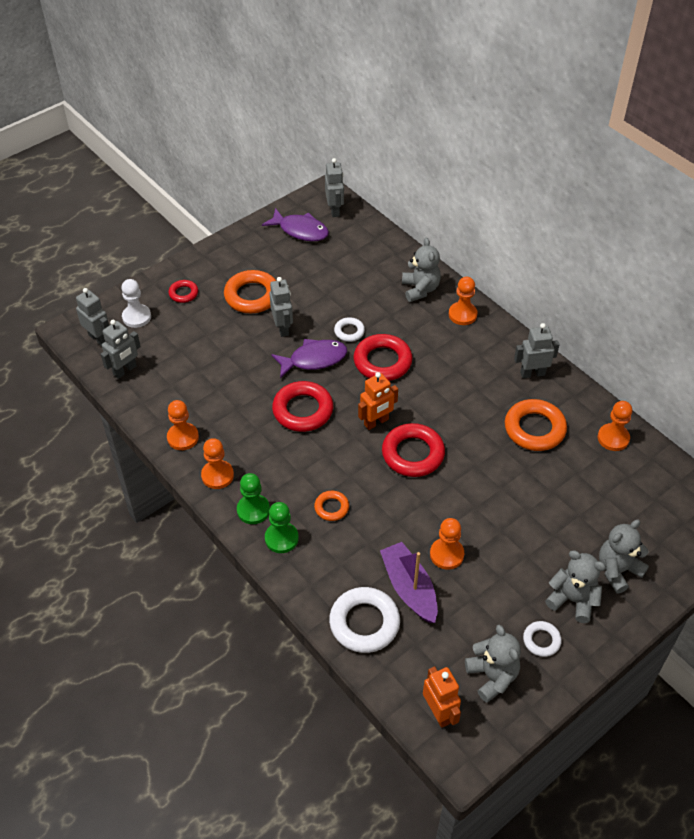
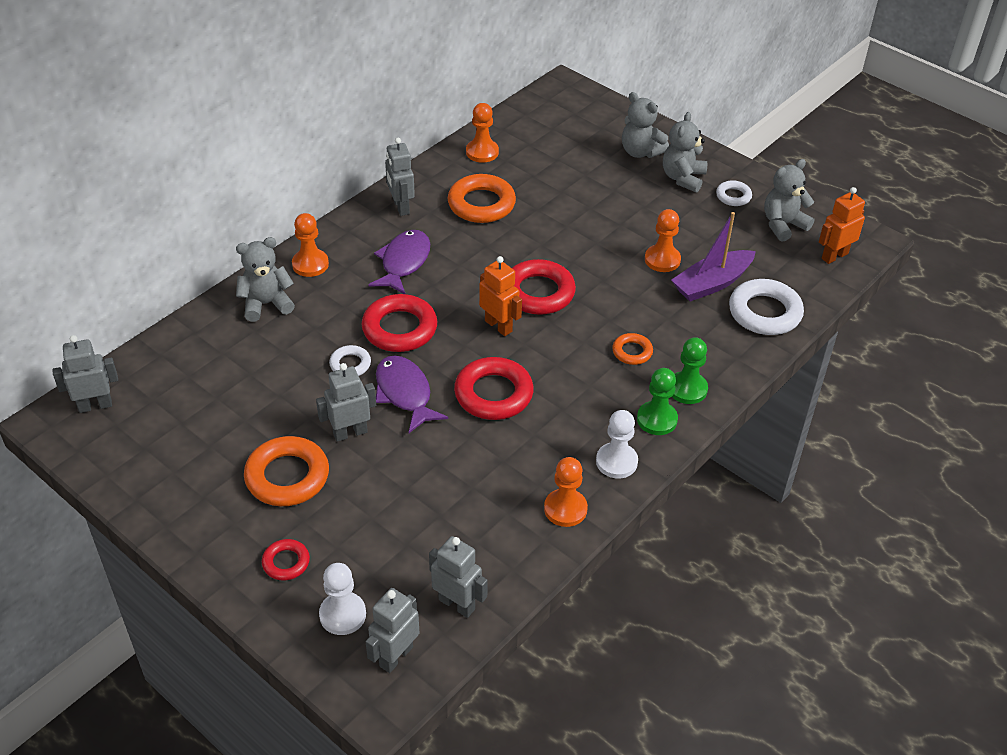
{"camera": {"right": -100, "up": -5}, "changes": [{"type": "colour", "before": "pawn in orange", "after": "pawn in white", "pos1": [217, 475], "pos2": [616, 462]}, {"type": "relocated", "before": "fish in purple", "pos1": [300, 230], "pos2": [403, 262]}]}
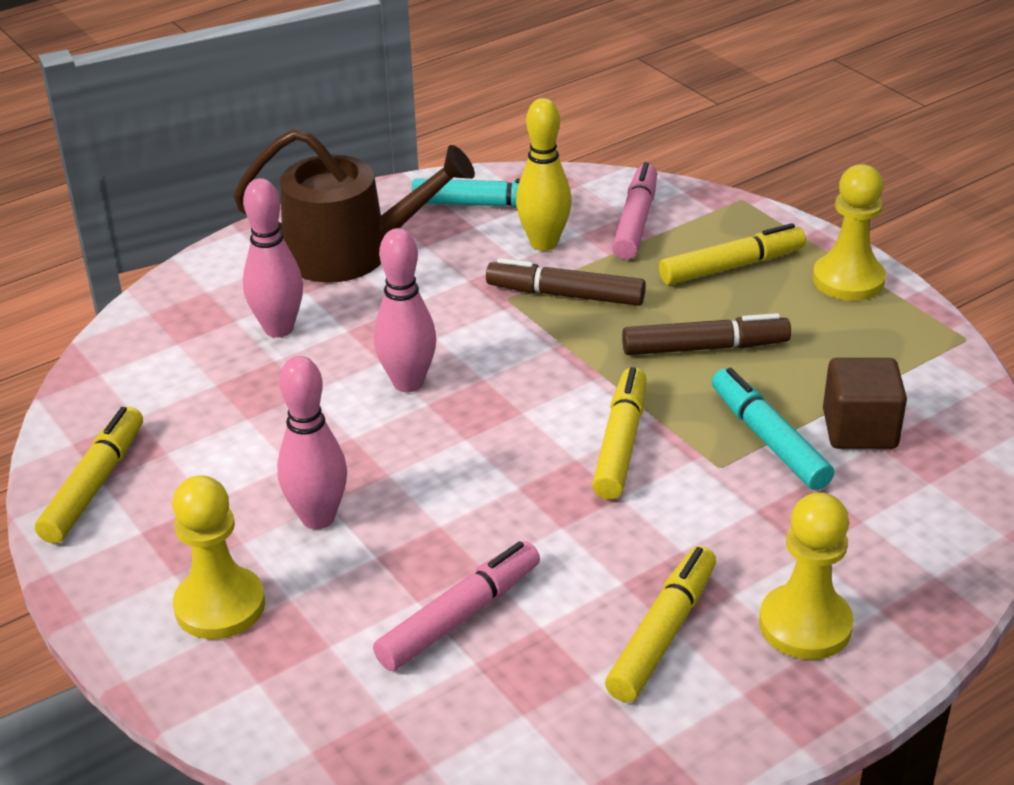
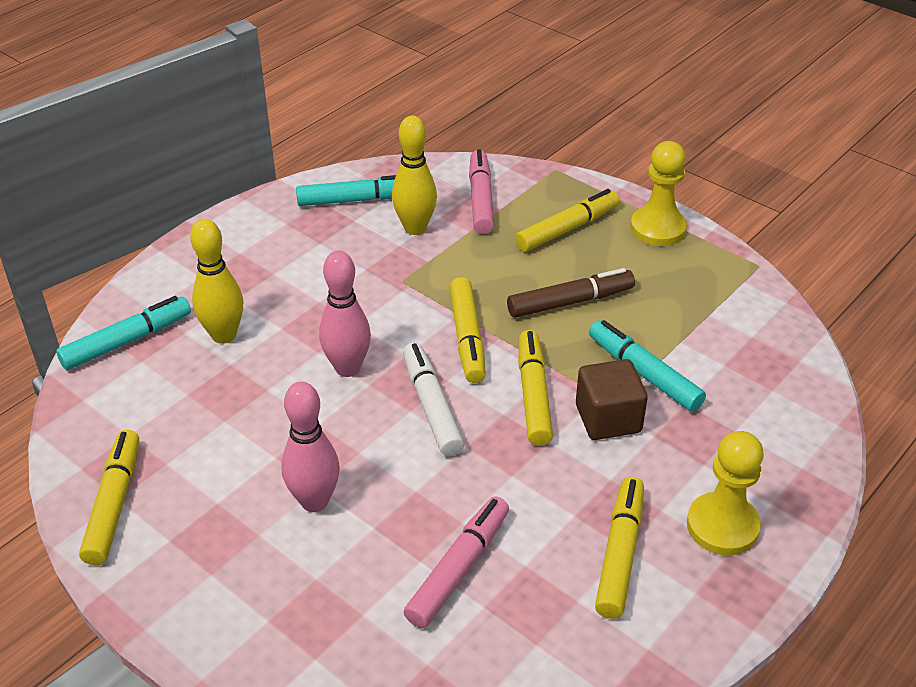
{"camera": {"right": -15, "up": 5}, "changes": [{"type": "missing", "before": "pawn in yellow", "pos1": [220, 606]}, {"type": "missing", "before": "watering can in brown", "pos1": [350, 253]}, {"type": "colour", "before": "bowling pin in pink", "after": "bowling pin in yellow", "pos1": [279, 329], "pos2": [224, 335]}, {"type": "missing", "before": "marker in brown", "pos1": [565, 295]}, {"type": "relocated", "before": "cube in brown", "pos1": [859, 429], "pos2": [608, 419]}, {"type": "appeared", "after": "marker in turquoise", "pos2": [127, 341]}, {"type": "appeared", "after": "marker in white", "pos2": [431, 406]}, {"type": "appeared", "after": "marker in yellow", "pos2": [467, 337]}]}
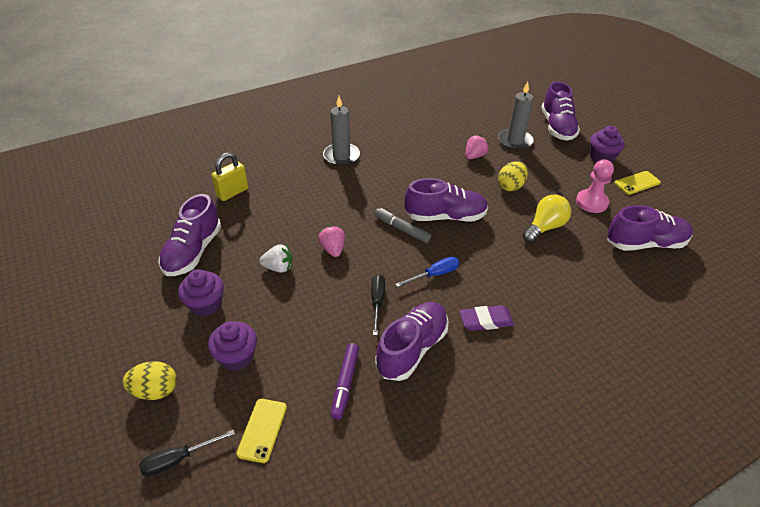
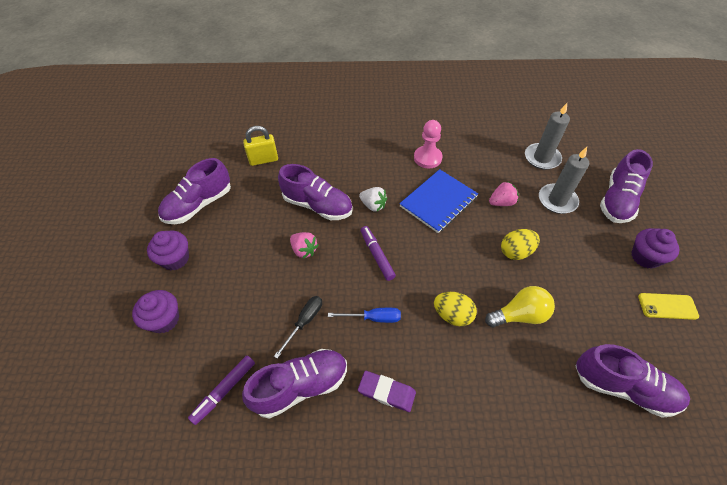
{"camera": {"right": 30, "up": 10}, "changes": [{"type": "relocated", "before": "egg in yellow", "pos1": [155, 390], "pos2": [452, 315]}, {"type": "missing", "before": "screwdriver in black", "pos1": [178, 459]}, {"type": "missing", "before": "phone in yellow", "pos1": [262, 430]}, {"type": "relocated", "before": "strawberry in white", "pos1": [278, 268], "pos2": [373, 205]}, {"type": "spun", "before": "strawberry in pink", "pos1": [333, 249], "pos2": [304, 250], "turn": 120}, {"type": "relocated", "before": "candle in grey", "pos1": [341, 156], "pos2": [542, 158]}, {"type": "colour", "before": "marker in grey", "after": "marker in purple", "pos1": [402, 229], "pos2": [377, 255]}, {"type": "relocated", "before": "shoe in purple", "pos1": [445, 216], "pos2": [317, 205]}, {"type": "relocated", "before": "pawn in pink", "pos1": [591, 202], "pos2": [427, 158]}, {"type": "appeared", "after": "notebook in blue", "pos2": [438, 202]}]}
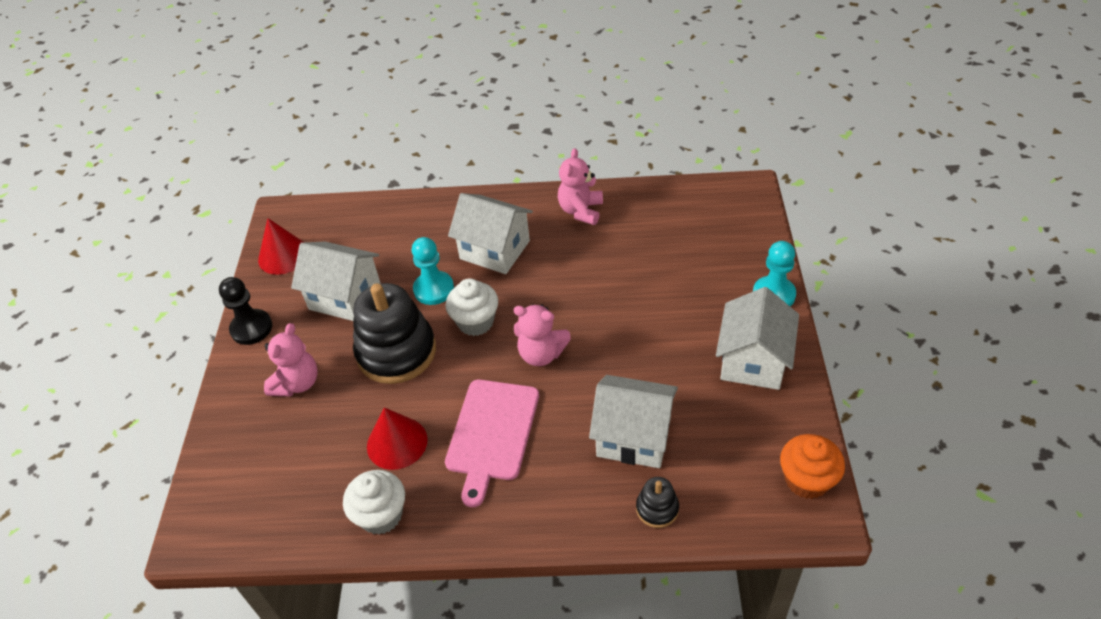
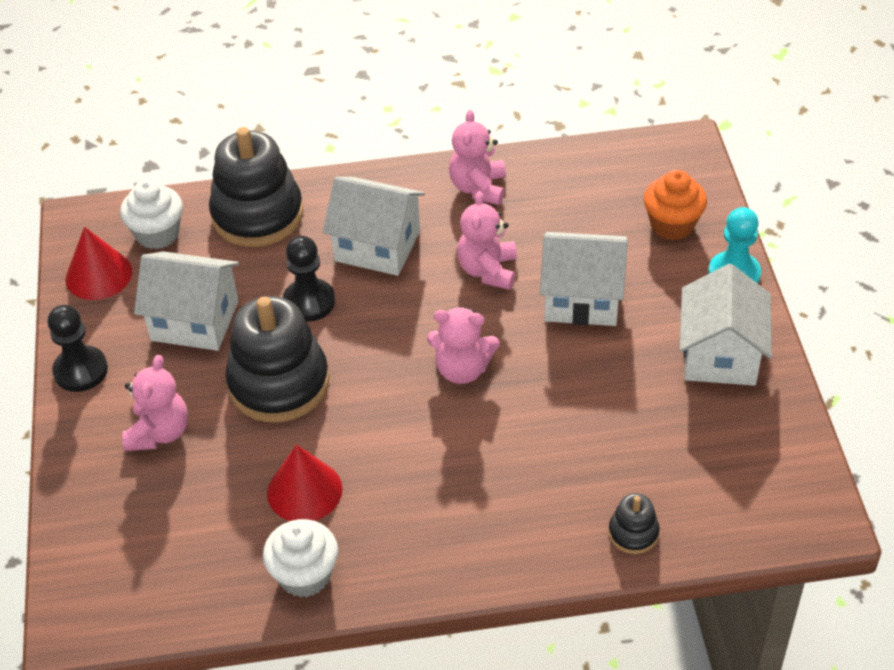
{"camera": {"right": -10, "up": 0}, "changes": [{"type": "colour", "before": "pawn in turquoise", "after": "pawn in black", "pos1": [434, 289], "pos2": [309, 302]}, {"type": "missing", "before": "cutting board in pink", "pos1": [492, 433]}, {"type": "relocated", "before": "cupcake in white", "pos1": [475, 322], "pos2": [157, 234]}, {"type": "relocated", "before": "house in white", "pos1": [634, 437], "pos2": [582, 299]}, {"type": "relocated", "before": "cupcake in orange", "pos1": [806, 480], "pos2": [672, 225]}, {"type": "appeared", "after": "stacking toy in black", "pos2": [257, 215]}, {"type": "appeared", "after": "teddy bear in pink", "pos2": [488, 270]}]}
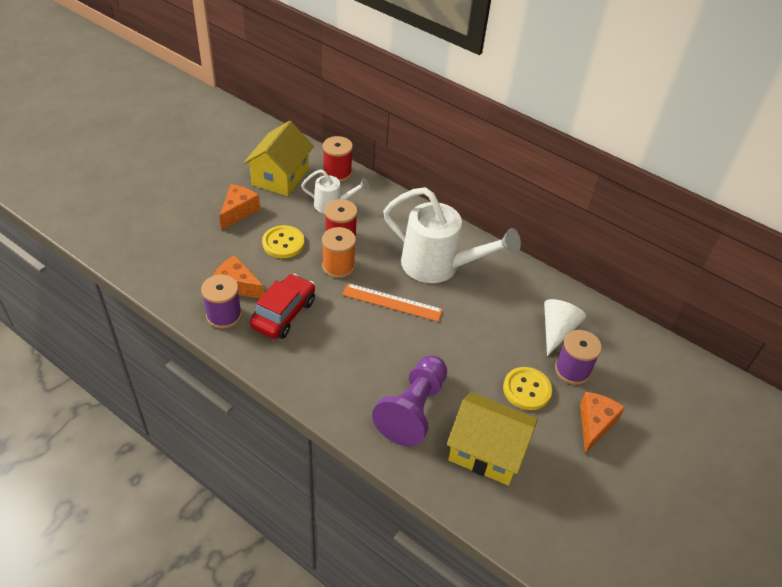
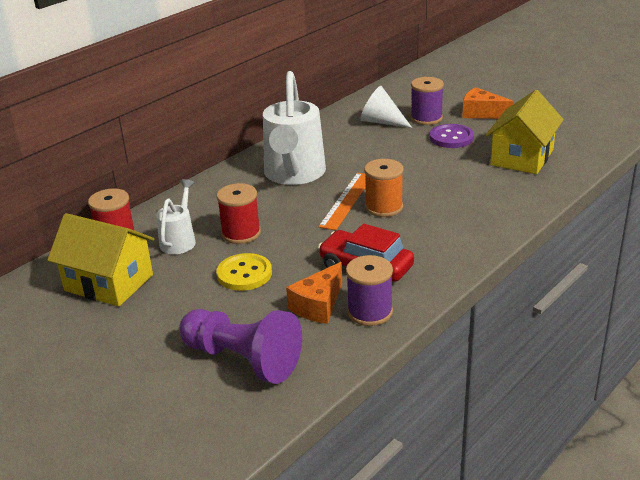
{"camera": {"right": -80, "up": -15}, "changes": [{"type": "missing", "before": "cheese in orange", "pos1": [238, 211]}, {"type": "relocated", "before": "spool in orange", "pos1": [338, 266], "pos2": [384, 207]}, {"type": "relocated", "before": "pawn in purple", "pos1": [413, 409], "pos2": [243, 360]}, {"type": "spun", "before": "watering can in white", "pos1": [438, 265], "pos2": [294, 174], "turn": 150}, {"type": "colour", "before": "button in yellow", "after": "button in purple", "pos1": [527, 389], "pos2": [451, 138]}]}
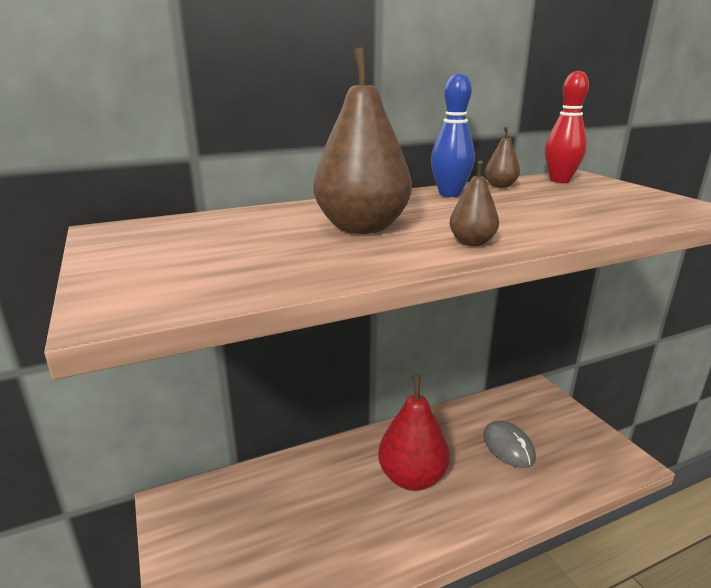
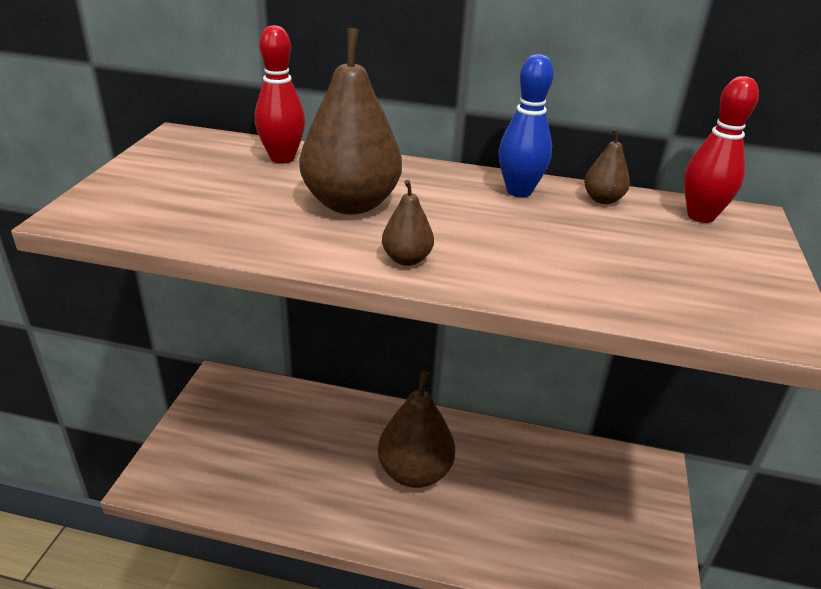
{"camera": {"right": 35, "up": 10}, "changes": [{"type": "colour", "before": "pear in red", "after": "pear in brown", "pos1": [412, 477], "pos2": [415, 472]}, {"type": "missing", "before": "mouse in grey", "pos1": [508, 447]}, {"type": "appeared", "after": "bowling pin in red", "pos2": [282, 158]}]}
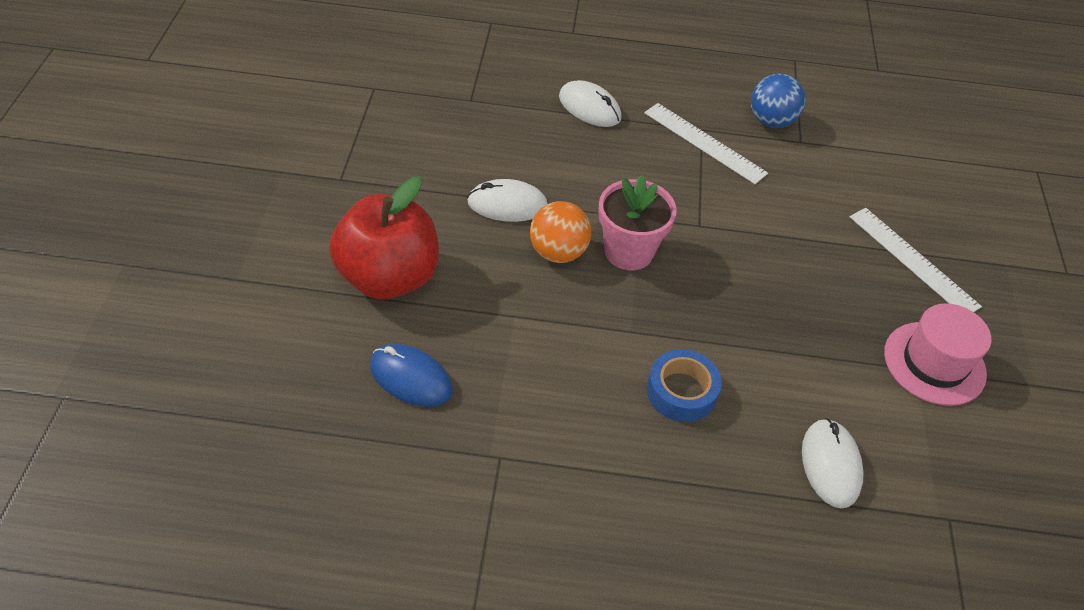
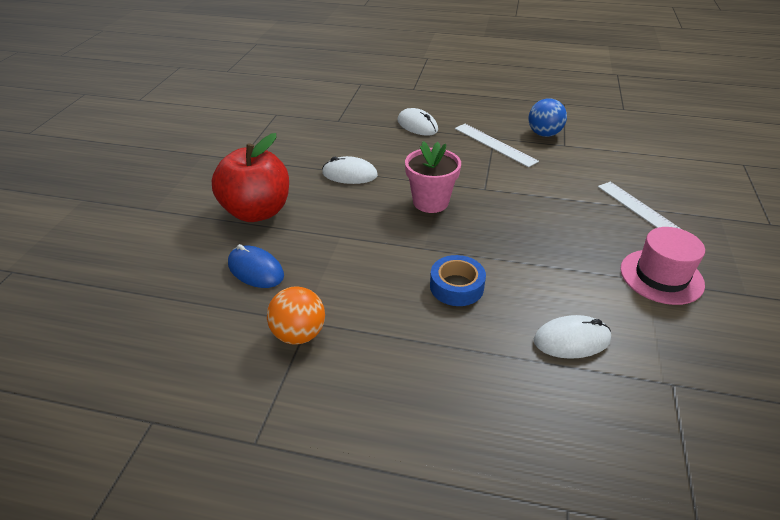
{"camera": {"right": 10, "up": -10}, "changes": [{"type": "relocated", "before": "ball in orange", "pos1": [558, 252], "pos2": [299, 334]}, {"type": "spun", "before": "mouse in white", "pos1": [830, 465], "pos2": [571, 340], "turn": 75}]}
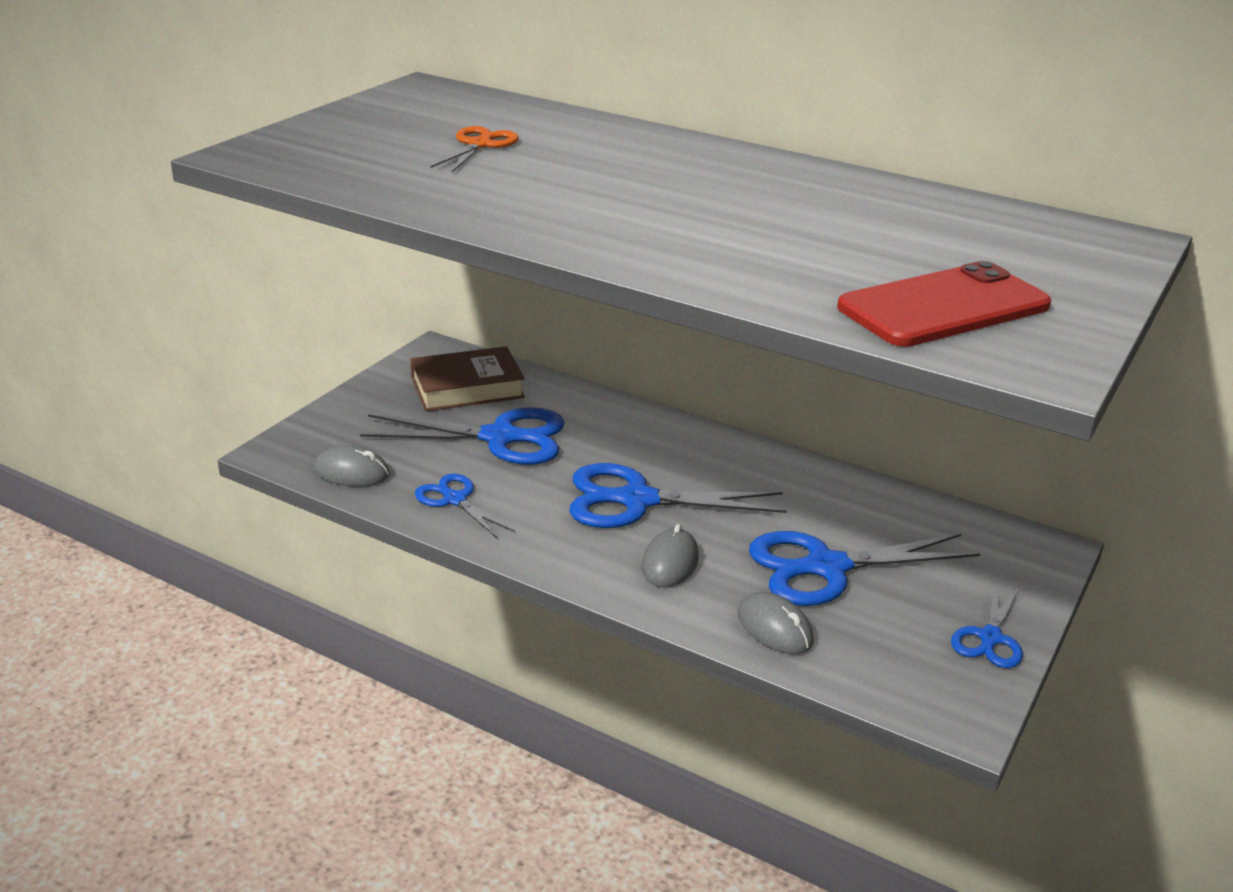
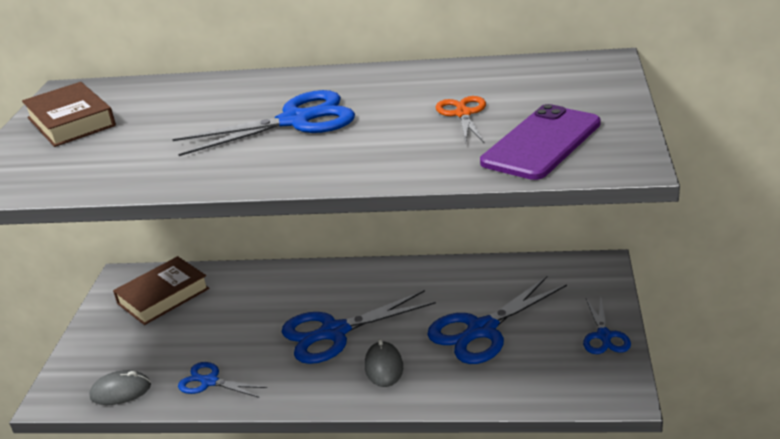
{"camera": {"right": -20, "up": 0}, "changes": [{"type": "relocated", "before": "scissors in blue", "pos1": [500, 437], "pos2": [295, 121]}, {"type": "relocated", "before": "scissors in orange", "pos1": [479, 145], "pos2": [463, 114]}, {"type": "missing", "before": "mouse in grey", "pos1": [775, 628]}, {"type": "colour", "before": "phone in red", "after": "phone in purple", "pos1": [943, 307], "pos2": [541, 143]}, {"type": "appeared", "after": "book in brown", "pos2": [71, 122]}]}
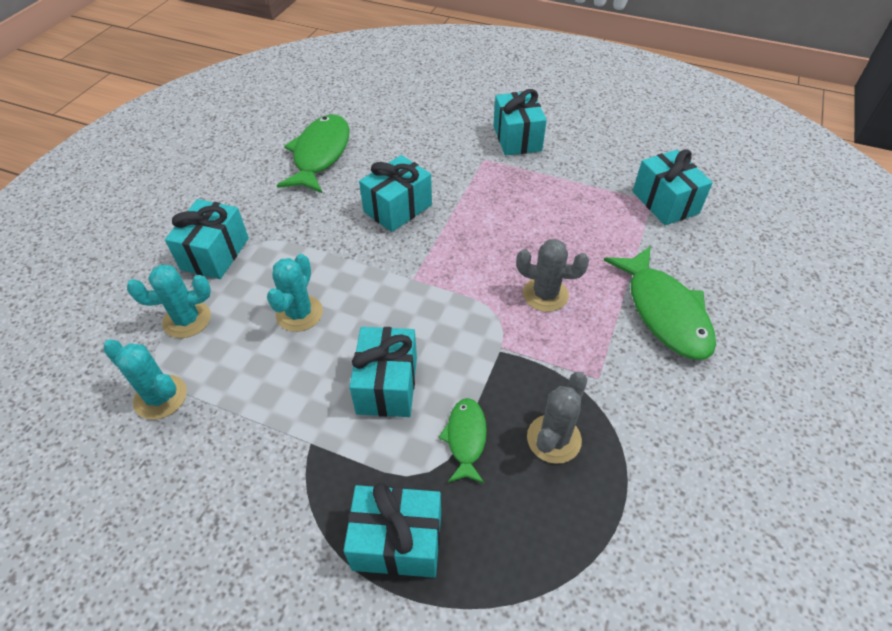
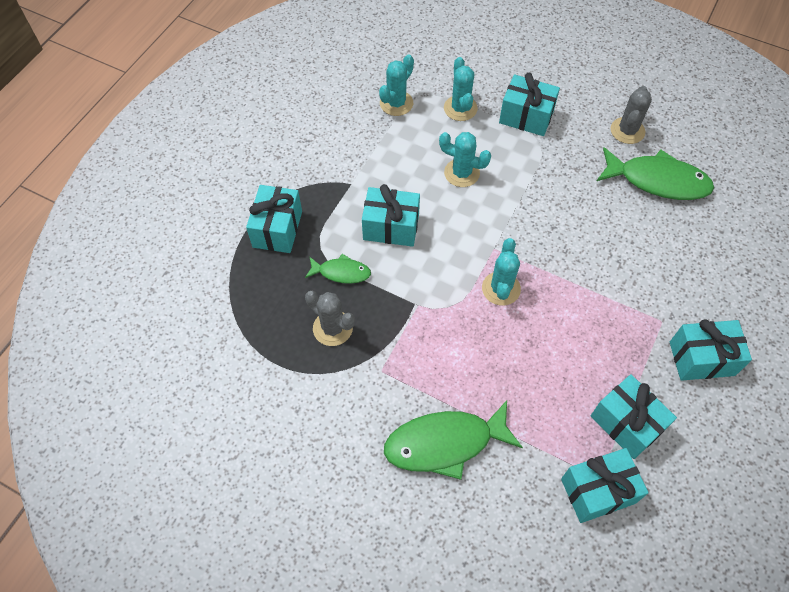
{"camera": {"right": 95, "up": 10}, "changes": [{"type": "relocated", "before": "gift in turquoise", "pos1": [397, 208], "pos2": [626, 423]}, {"type": "relocated", "before": "cactus in grey", "pos1": [545, 294], "pos2": [627, 131]}, {"type": "appeared", "after": "cactus in turquoise", "pos2": [501, 288]}]}
